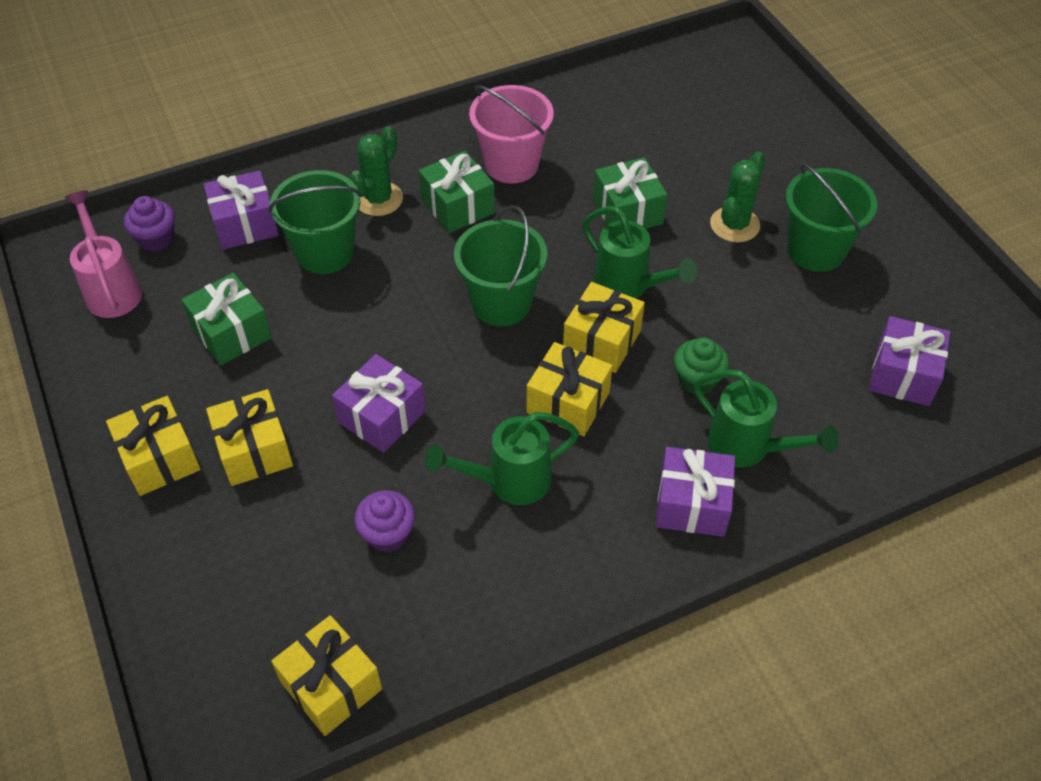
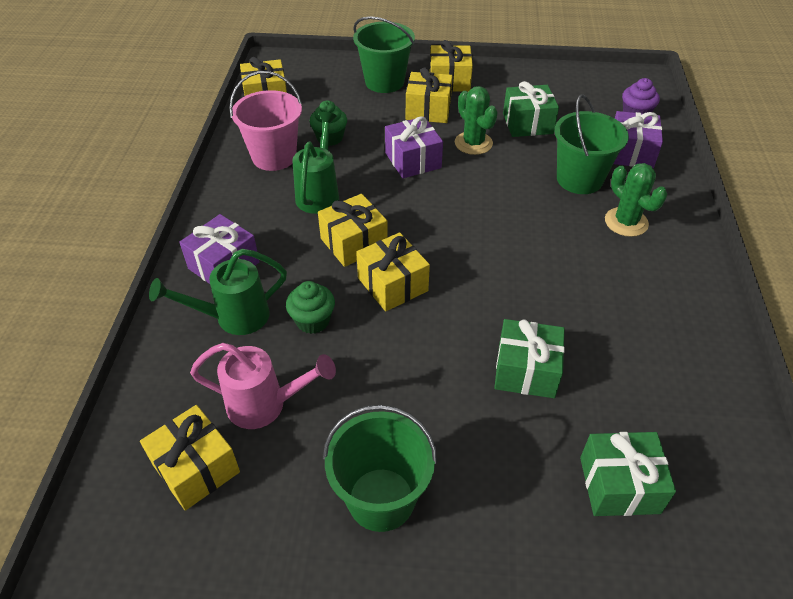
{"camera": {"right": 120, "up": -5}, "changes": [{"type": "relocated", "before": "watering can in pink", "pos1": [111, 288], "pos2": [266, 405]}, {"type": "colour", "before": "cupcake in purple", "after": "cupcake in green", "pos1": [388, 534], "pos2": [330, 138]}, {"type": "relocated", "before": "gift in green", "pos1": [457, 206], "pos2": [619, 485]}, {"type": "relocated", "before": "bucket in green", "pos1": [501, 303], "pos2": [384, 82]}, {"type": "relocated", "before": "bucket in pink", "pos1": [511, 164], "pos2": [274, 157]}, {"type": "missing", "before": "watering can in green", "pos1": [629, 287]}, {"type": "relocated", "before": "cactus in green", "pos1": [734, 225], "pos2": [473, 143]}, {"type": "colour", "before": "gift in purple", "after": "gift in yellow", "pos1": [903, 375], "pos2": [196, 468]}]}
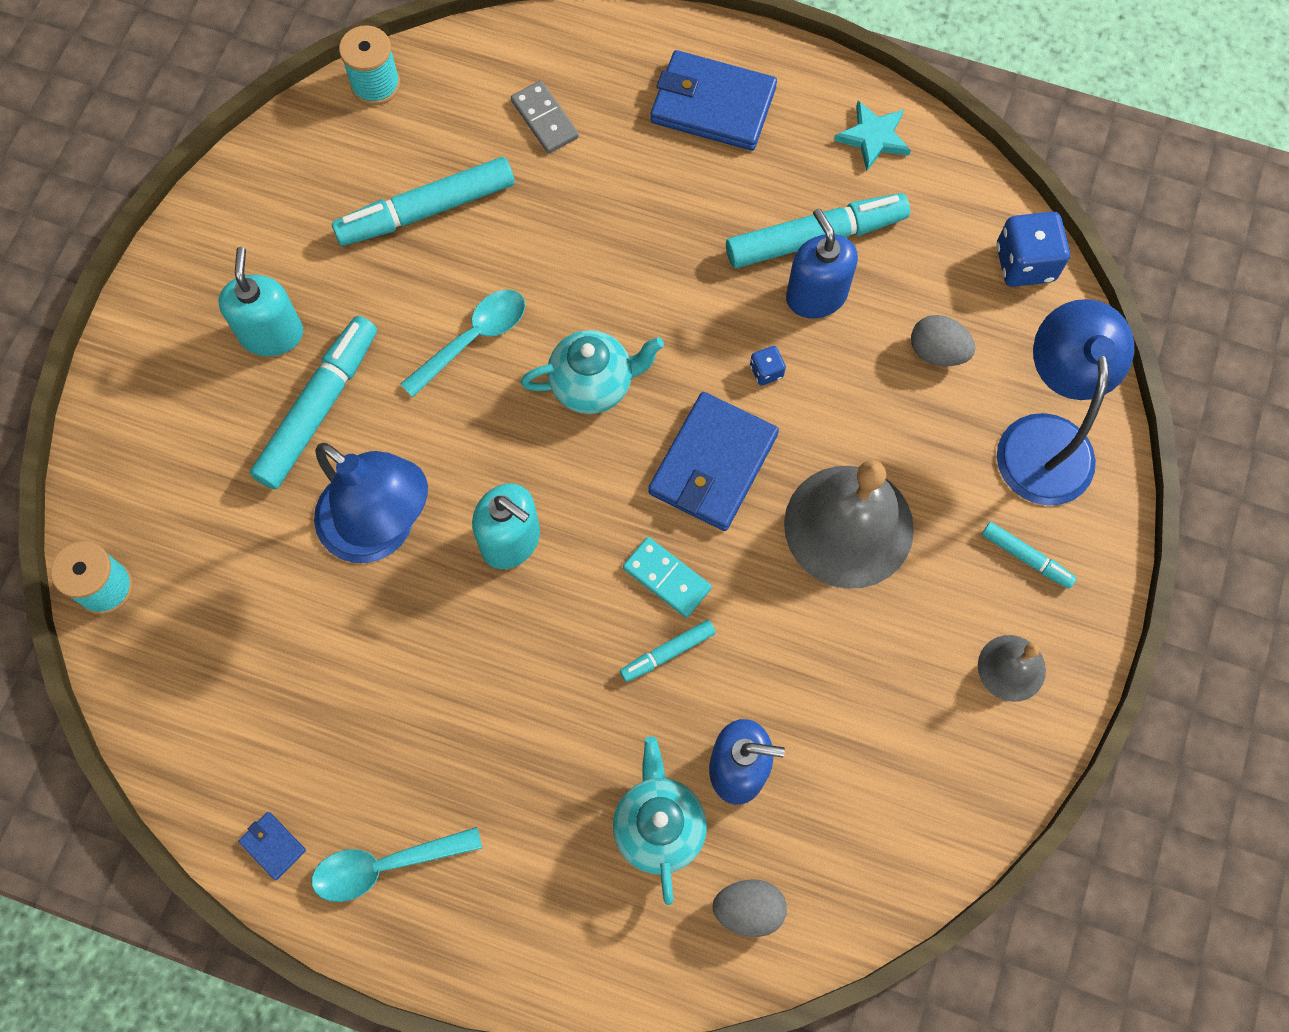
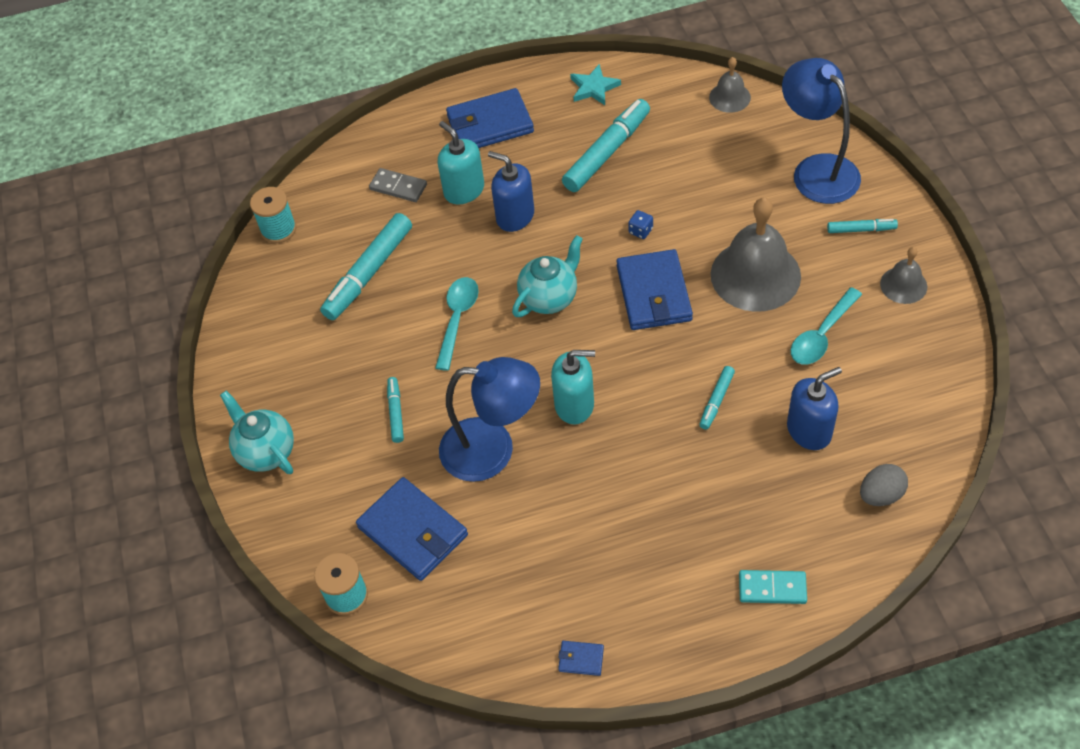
{"camera": {"right": -30, "up": -15}, "changes": [{"type": "relocated", "before": "soap dispenser in turquoise", "pos1": [272, 334], "pos2": [464, 190]}, {"type": "size", "before": "marker in turquoise", "pos1": [319, 408], "pos2": [396, 412], "scale": 0.5}, {"type": "relocated", "before": "spoon in turquoise", "pos1": [385, 865], "pos2": [821, 335]}, {"type": "relocated", "before": "teapot in turquoise", "pos1": [658, 826], "pos2": [266, 452]}, {"type": "relocated", "before": "domino in turquoise", "pos1": [666, 578], "pos2": [772, 588]}, {"type": "relocated", "before": "soap dispenser in blue", "pos1": [816, 295], "pos2": [515, 216]}, {"type": "missing", "before": "egg in grey", "pos1": [937, 352]}, {"type": "exchanged", "before": "dice in blue", "after": "bell in grey", "pos1": [1025, 263], "pos2": [729, 97]}, {"type": "appeared", "after": "wallet in blue", "pos2": [413, 531]}]}
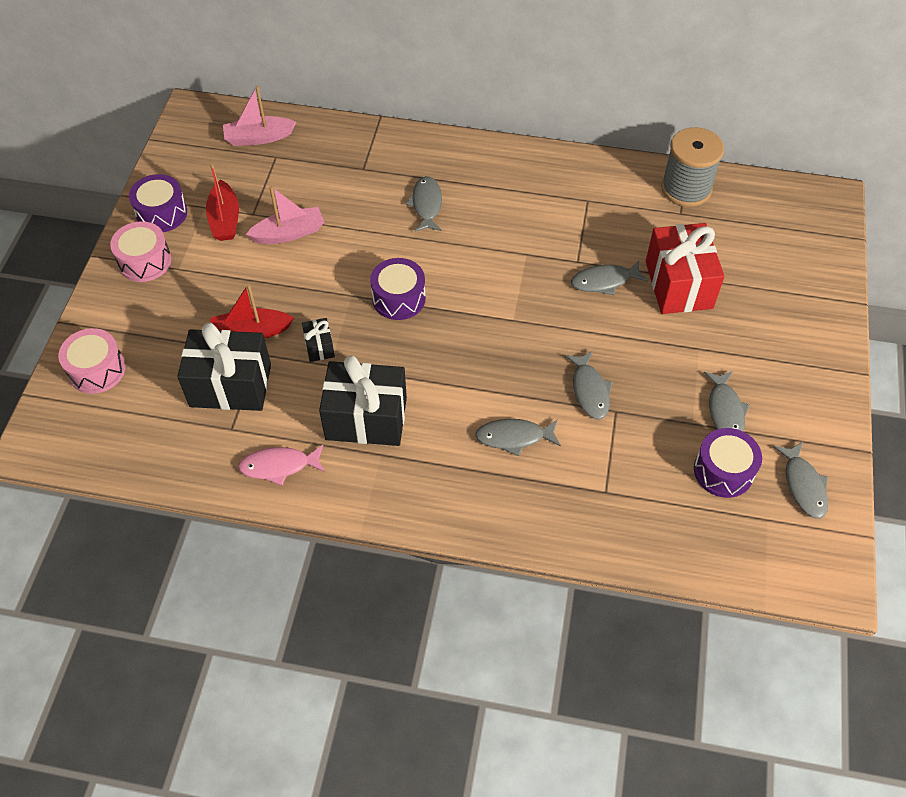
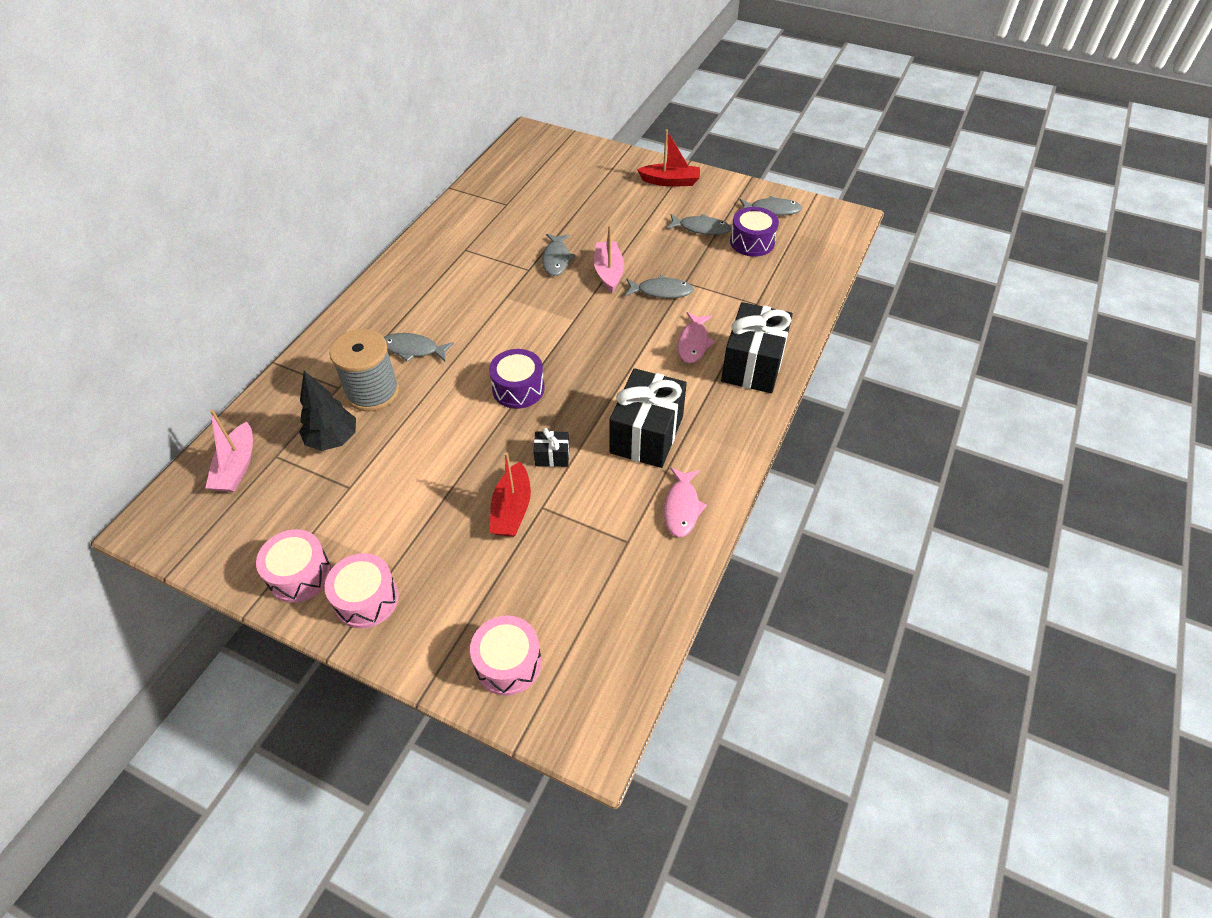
{"camera": {"right": -75, "up": -5}, "changes": [{"type": "colour", "before": "drum in purple", "after": "drum in pink", "pos1": [162, 213], "pos2": [299, 575]}, {"type": "relocated", "before": "gift in black", "pos1": [230, 385], "pos2": [753, 365]}, {"type": "relocated", "before": "boat in red", "pos1": [225, 219], "pos2": [670, 181]}, {"type": "relocated", "before": "boat in pink", "pos1": [289, 233], "pos2": [608, 272]}, {"type": "colour", "before": "fish in grey", "after": "fish in pink", "pos1": [514, 437], "pos2": [693, 343]}, {"type": "missing", "before": "gift in red", "pos1": [678, 285]}, {"type": "relocated", "before": "spool in grey", "pos1": [686, 188], "pos2": [372, 392]}, {"type": "appeared", "after": "tree in black", "pos2": [333, 440]}]}
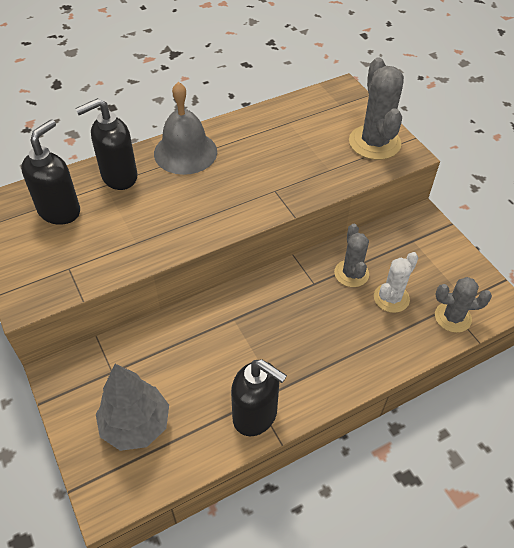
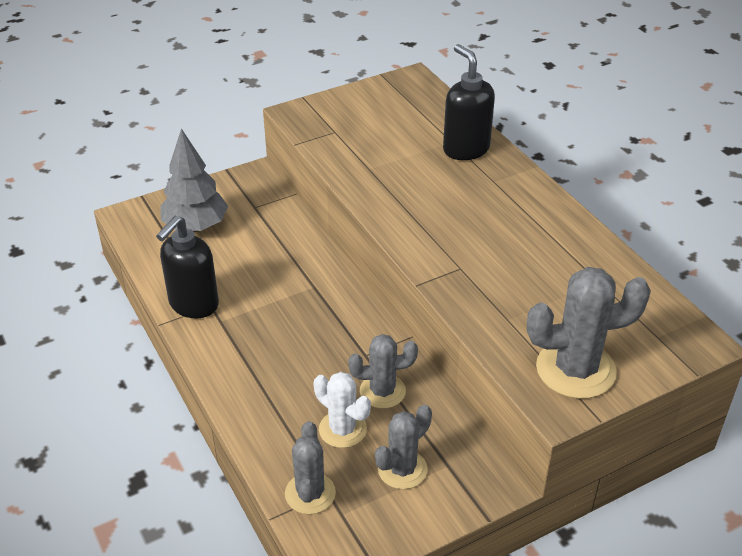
{"camera": {"right": 90, "up": -10}, "changes": [{"type": "missing", "before": "soap dispenser in black", "pos1": [60, 211]}, {"type": "missing", "before": "bell in grey", "pos1": [185, 152]}, {"type": "appeared", "after": "cactus in grey", "pos2": [402, 469]}]}
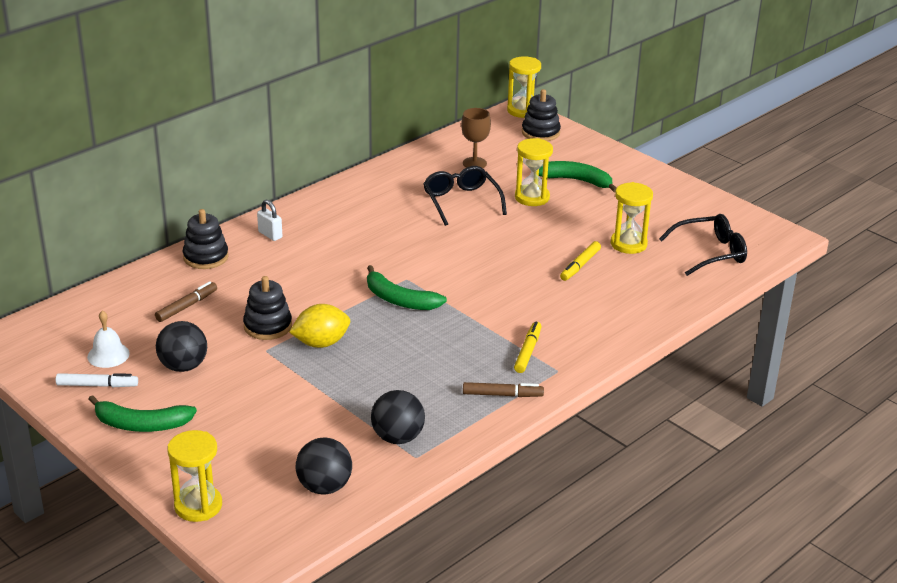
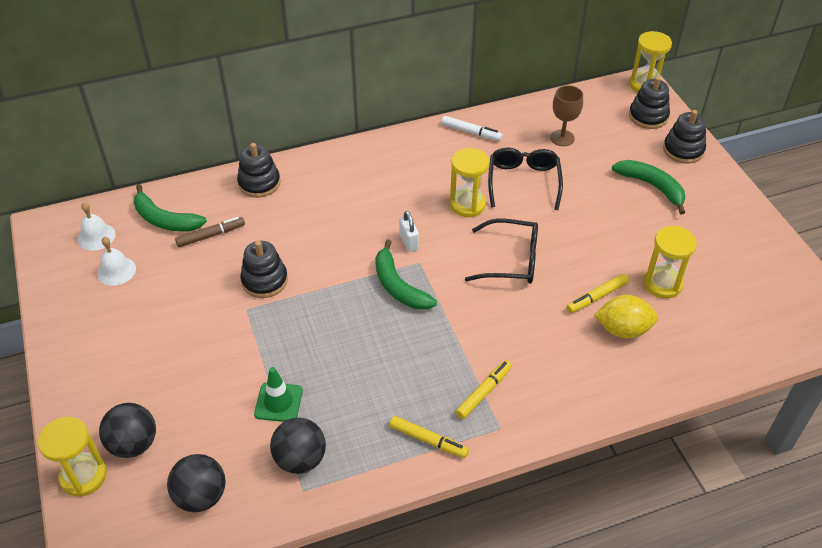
{"camera": {"right": 25, "up": 15}, "changes": [{"type": "relocated", "before": "marker in white", "pos1": [97, 385], "pos2": [471, 132]}, {"type": "relocated", "before": "banana in green", "pos1": [141, 424], "pos2": [165, 219]}, {"type": "relocated", "before": "ball in black", "pos1": [183, 366], "pos2": [133, 444]}, {"type": "relocated", "before": "padlock in white", "pos1": [270, 235], "pos2": [408, 242]}, {"type": "relocated", "before": "lemon in yellow", "pos1": [321, 343], "pos2": [623, 329]}, {"type": "colour", "before": "marker in brown", "after": "marker in yellow", "pos1": [502, 395], "pos2": [428, 440]}, {"type": "relocated", "before": "hourglass in yellow", "pos1": [532, 197], "pos2": [467, 204]}, {"type": "relocated", "before": "glasses in black", "pos1": [710, 253], "pos2": [511, 260]}, {"type": "appeared", "after": "bell in white", "pos2": [96, 236]}, {"type": "appeared", "after": "traffic cone in green", "pos2": [278, 402]}, {"type": "appeared", "after": "stacking toy in black", "pos2": [683, 150]}]}
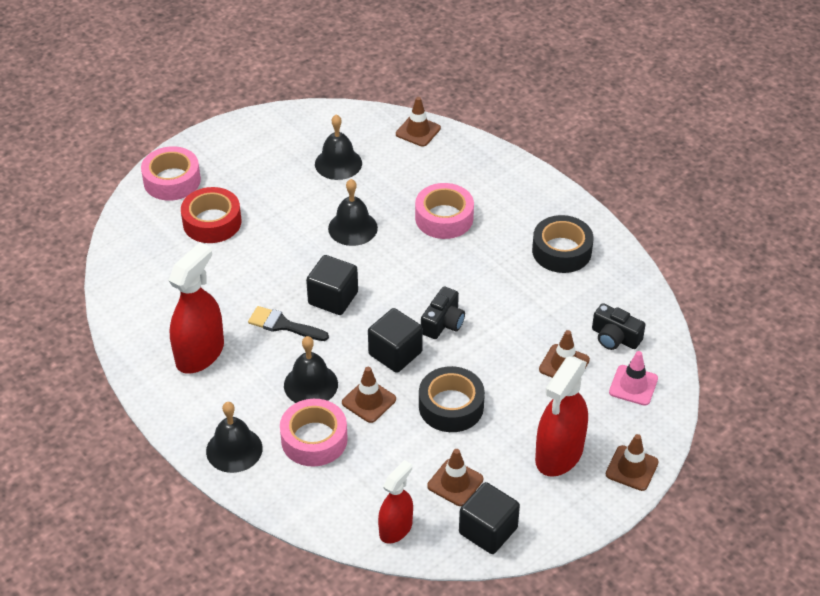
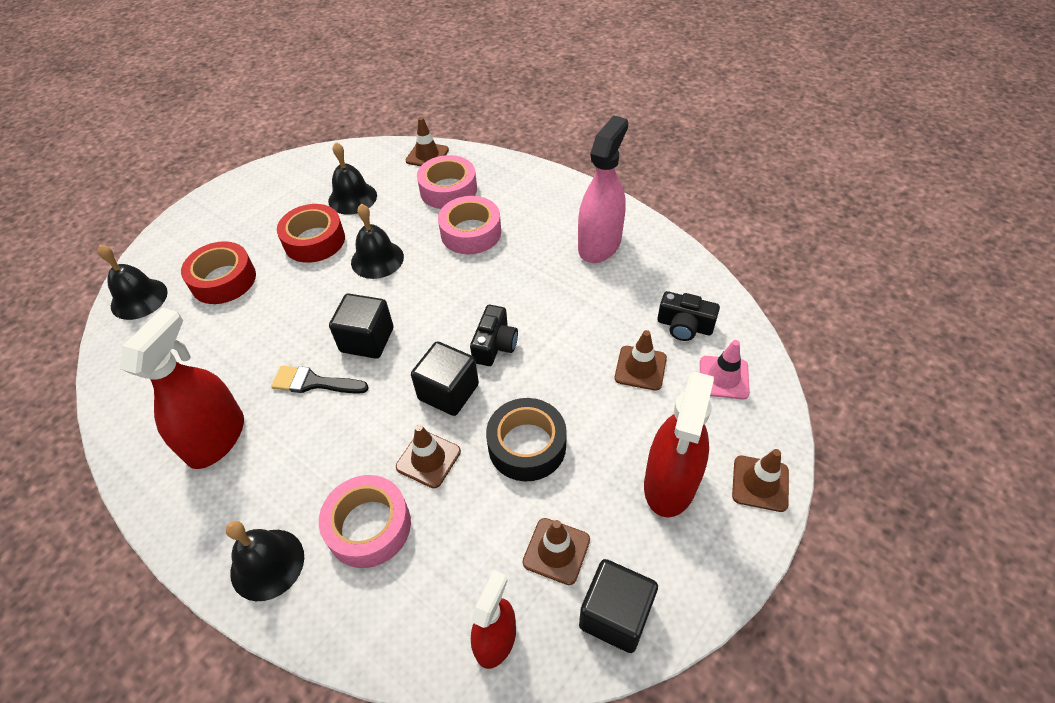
{"camera": {"right": -10, "up": 5}, "changes": [{"type": "relocated", "before": "tape in pink", "pos1": [172, 180], "pos2": [448, 190]}, {"type": "relocated", "before": "bell in black", "pos1": [310, 384], "pos2": [139, 298]}, {"type": "exchanged", "before": "tape in black", "after": "spray bottle in pink", "pos1": [561, 251], "pos2": [599, 245]}, {"type": "appeared", "after": "tape in red", "pos2": [314, 241]}]}
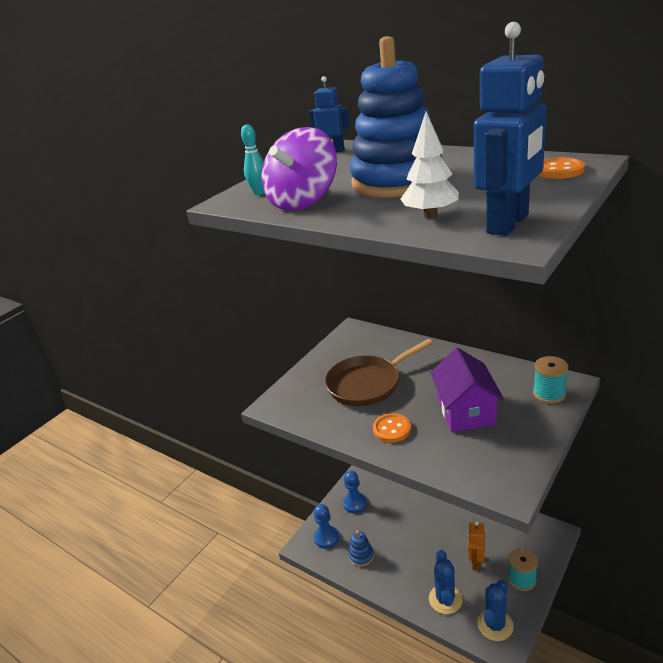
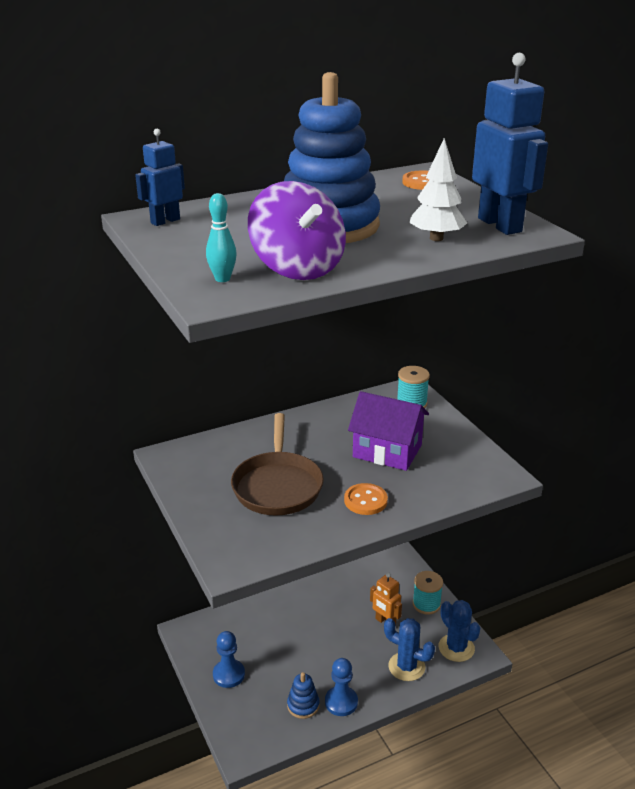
{"camera": {"right": -65, "up": 0}, "changes": [{"type": "relocated", "before": "pawn in blue", "pos1": [326, 538], "pos2": [341, 702]}]}
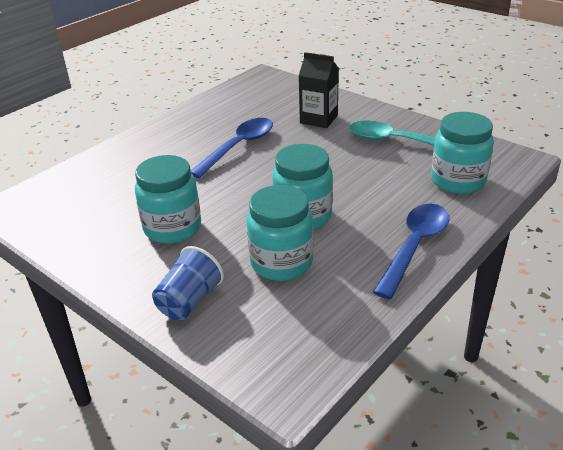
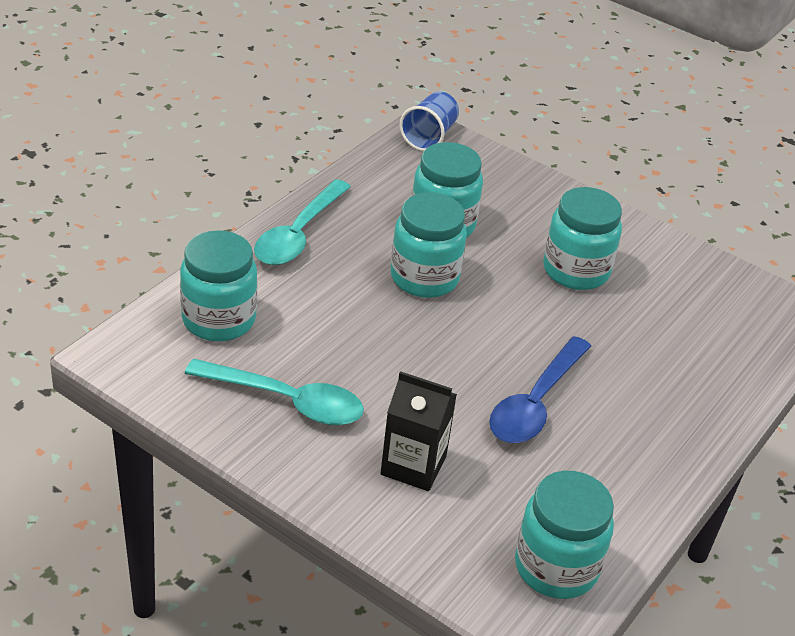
{"camera": {"right": 170, "up": 5}, "changes": [{"type": "relocated", "before": "cup in blue", "pos1": [189, 301], "pos2": [429, 136]}, {"type": "colour", "before": "spoon in blue", "after": "spoon in turquoise", "pos1": [414, 247], "pos2": [299, 234]}, {"type": "appeared", "after": "jar in turquoise", "pos2": [556, 567]}]}
